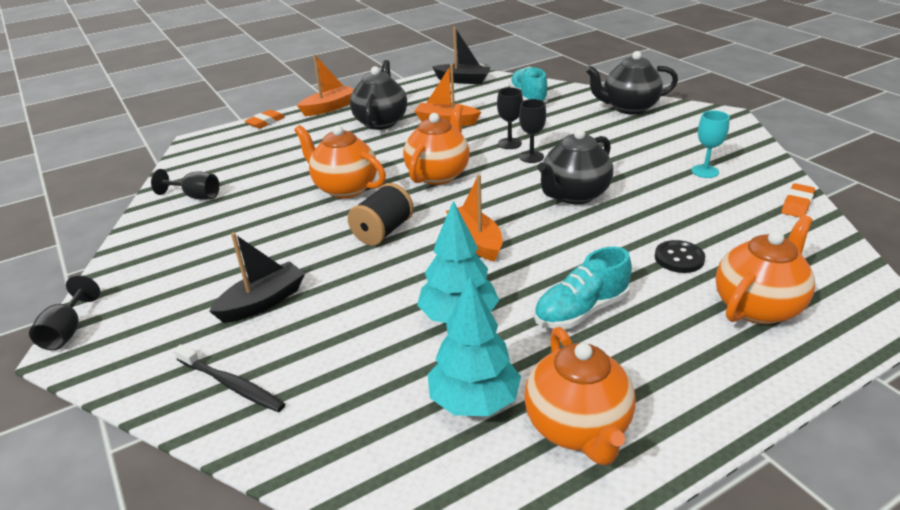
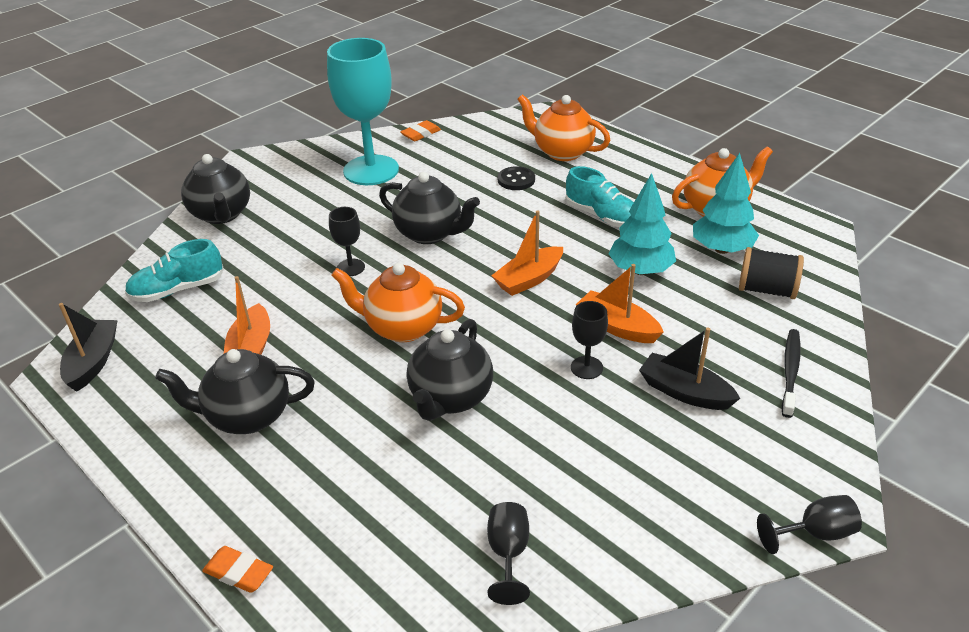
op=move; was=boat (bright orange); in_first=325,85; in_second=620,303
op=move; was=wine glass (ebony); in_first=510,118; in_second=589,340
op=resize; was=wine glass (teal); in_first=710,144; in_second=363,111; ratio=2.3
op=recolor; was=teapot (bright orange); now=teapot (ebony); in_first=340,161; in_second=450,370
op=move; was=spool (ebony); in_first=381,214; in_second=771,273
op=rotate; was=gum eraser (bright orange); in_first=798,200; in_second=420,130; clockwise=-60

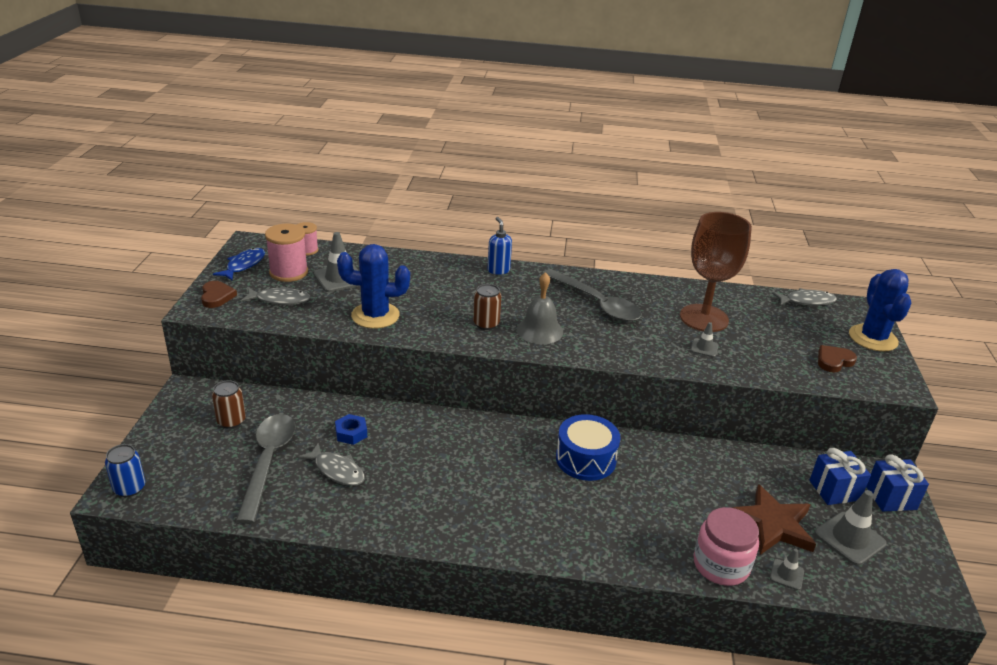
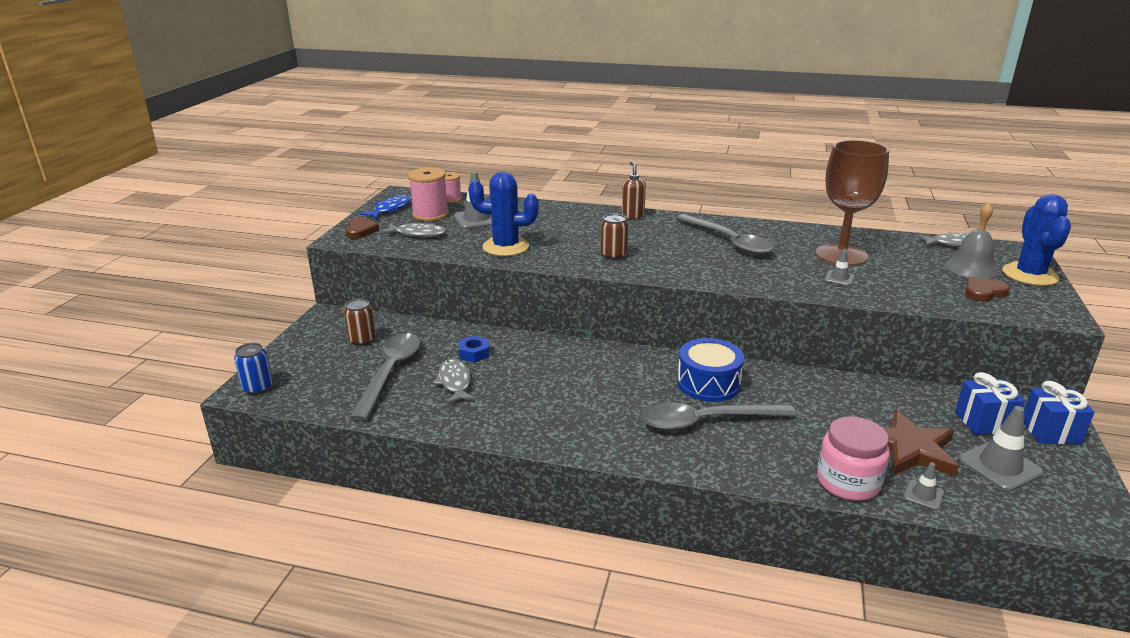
op=recolor; was=pump bottle (royal blue); now=pump bottle (russet); in_first=500,246; in_second=634,190
op=move; was=school bell (gray); in_first=540,308; in_second=971,241
op=rotate; was=fish figure (gray); in_first=331,464; in_second=454,381; clockwise=-150
op=insert; now=teaspoon (gray); in_second=719,416

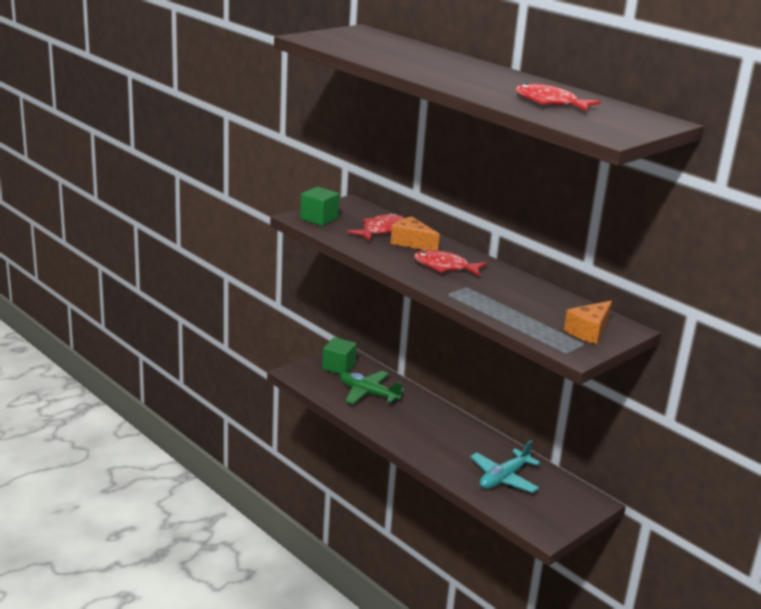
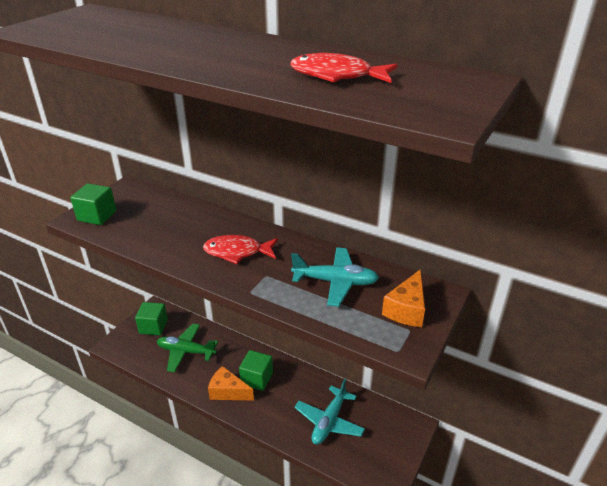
op=delete; was=fish figure (red); in_first=375,227
op=move; was=cheese (bright orange); in_first=415,233; in_second=231,383
op=insert; now=toy plane (teal); in_second=335,277
op=insert; now=block (green); in_second=256,370

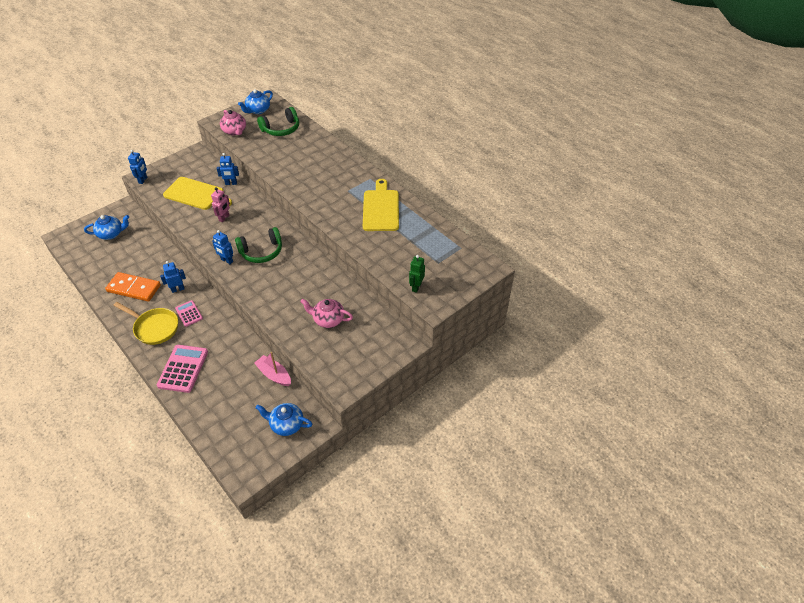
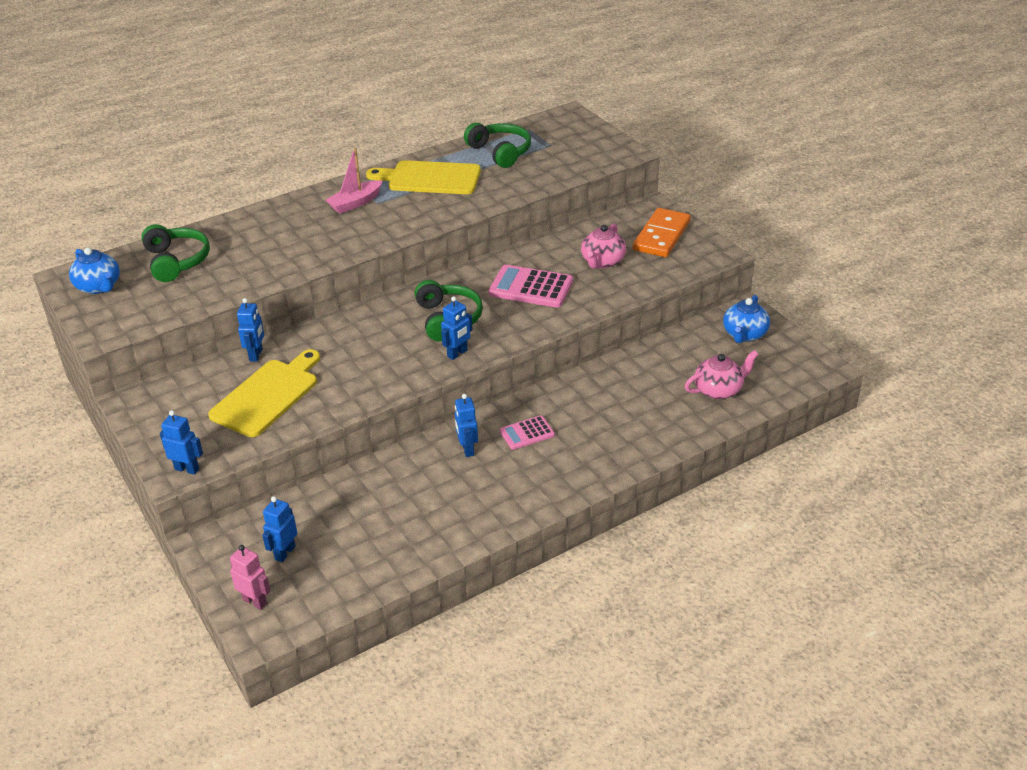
op=move; was=teapot (rosy); in_first=233,122; in_second=722,374
op=move; was=robot (rosy); in_first=220,204; in_second=250,577
op=replace; was=teapot (royal blue); now=robot (royal blue); in_first=106,227; in_second=279,529
op=delete; was=robot (green); in_first=417,274
op=move; was=domino piece (bright orange); in_first=133,287; in_second=662,232
op=delete; was=frying pan (golden); in_first=145,323
op=move; was=adding machine (rosy); in_first=182,369; in_second=530,286
op=move; was=boat (rosy); in_first=272,369; in_second=354,180
op=insert; now=headset (green); in_second=497,145

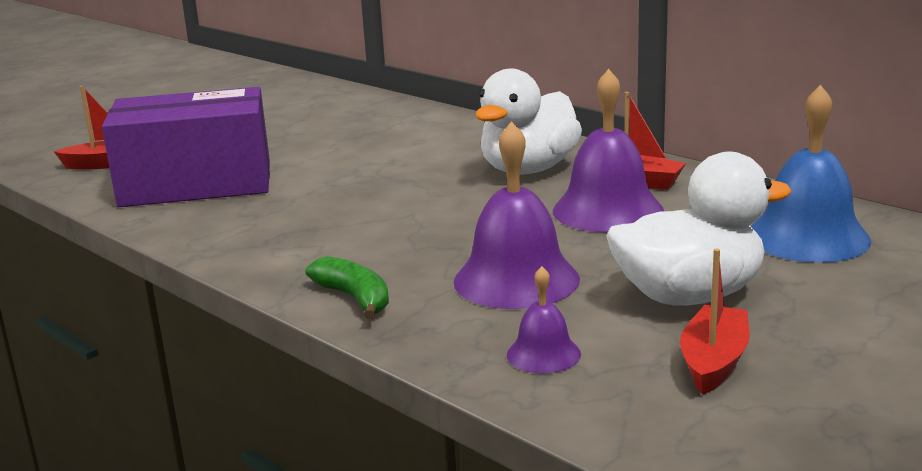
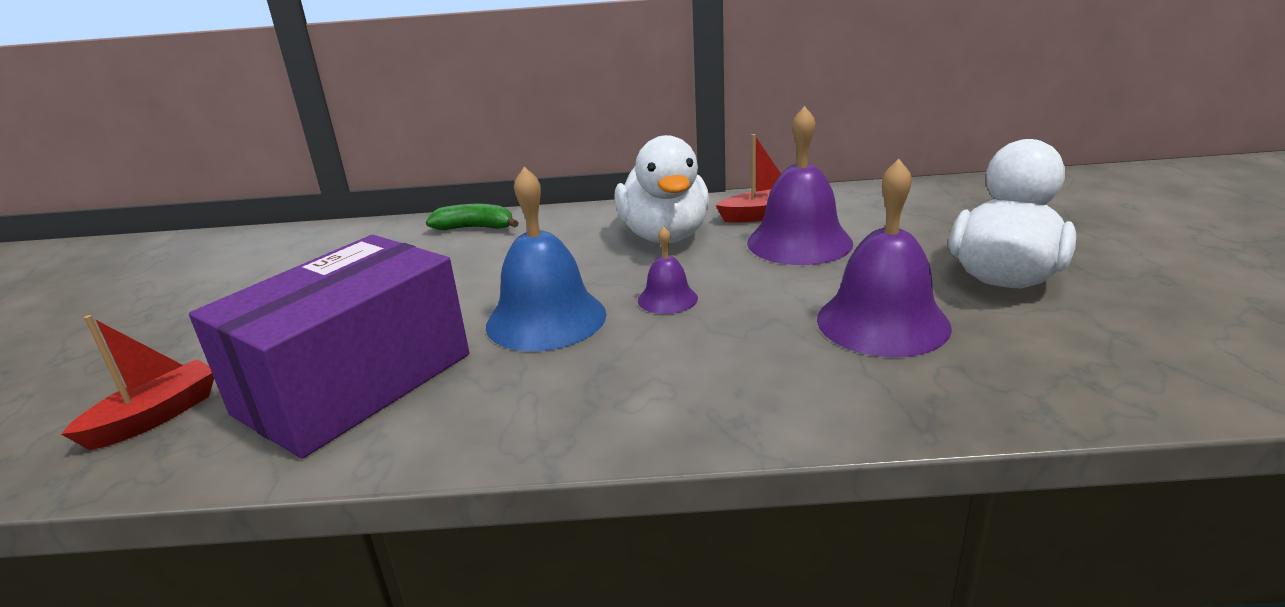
op=move; was=school bell (royal blue); in_first=811,174; in_second=546,259
op=delete; was=boat (red); in_first=715,322
op=move; was=banana (green); in_first=347,287; in_second=472,217
op=move; was=school bell (royal purple); in_first=544,320; in_second=668,270

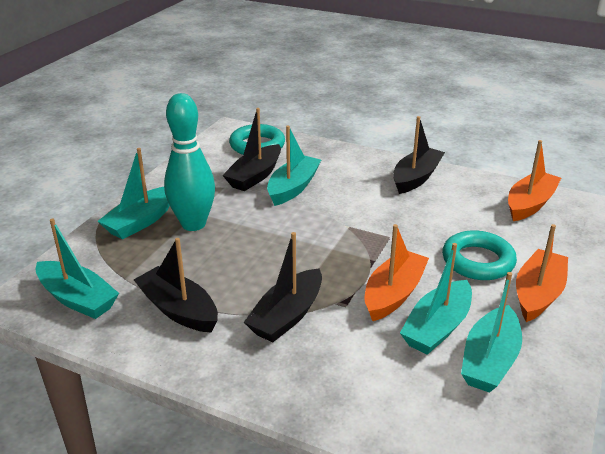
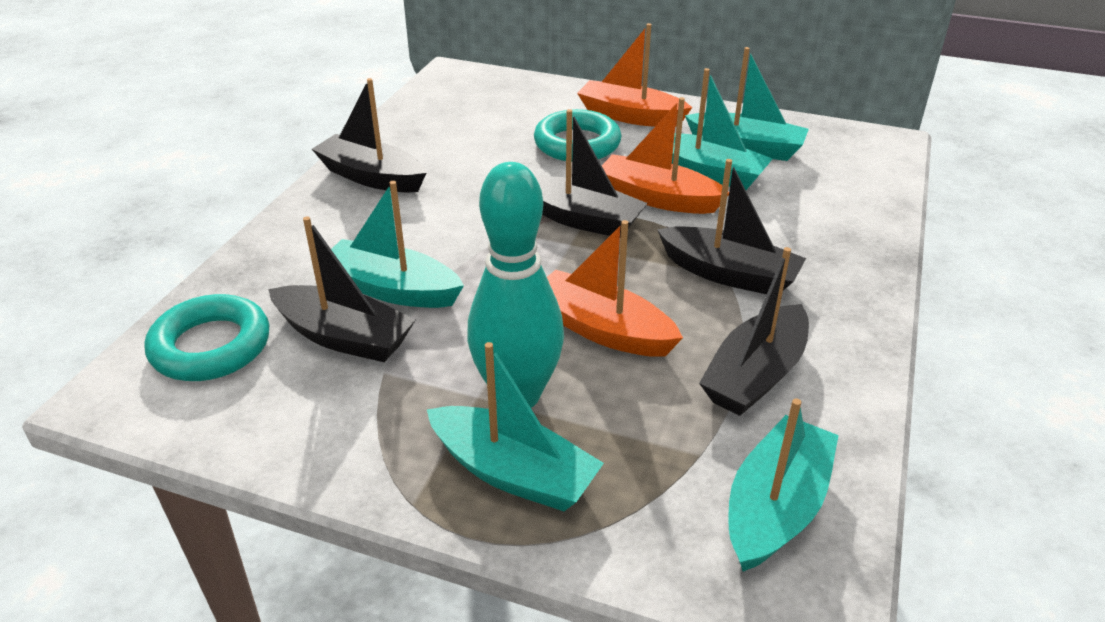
op=move; was=boat (bright orange); in_first=534,180; in_second=615,288
op=insert; now=boat (ebony); in_second=591,173

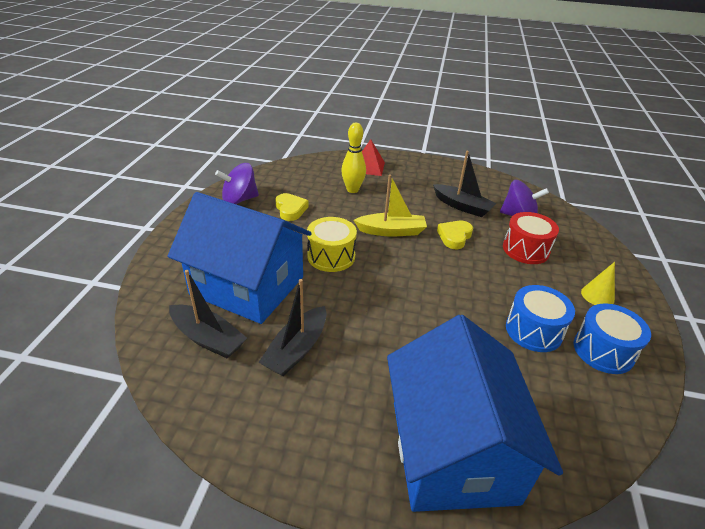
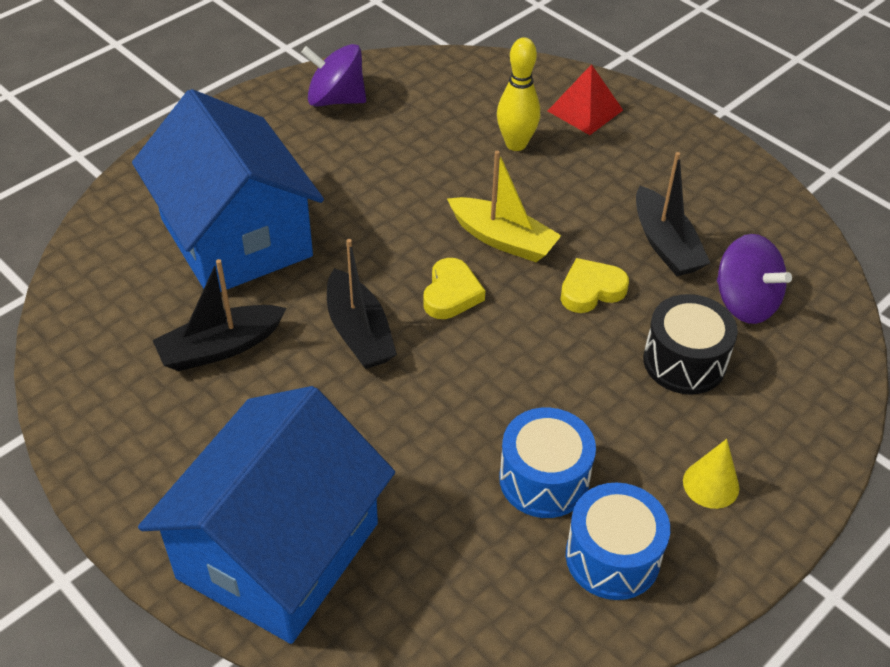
op=move; was=heart shape (golden); in_first=292,207; in_second=454,288
op=recolor; was=drum (red); now=drum (ebony); in_first=531,238; in_second=690,344
op=delete; was=drum (golden); in_first=332,244
op=move; was=boat (ebony); in_first=208,314; in_second=362,304

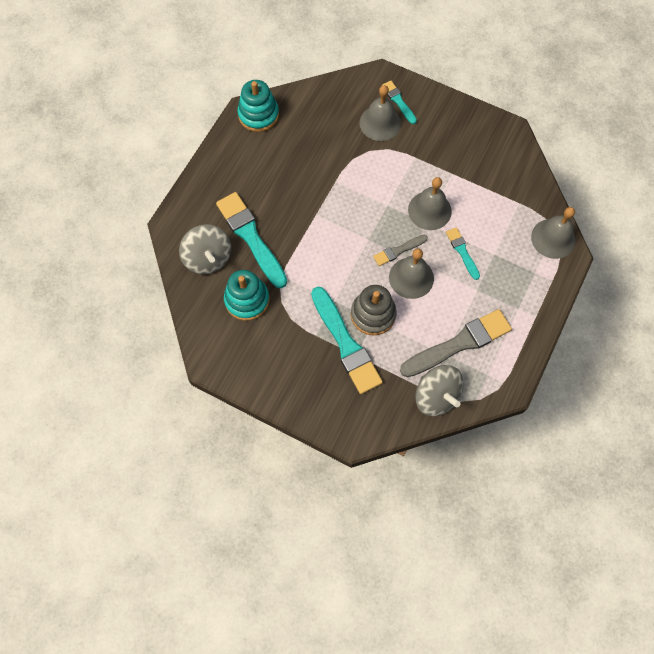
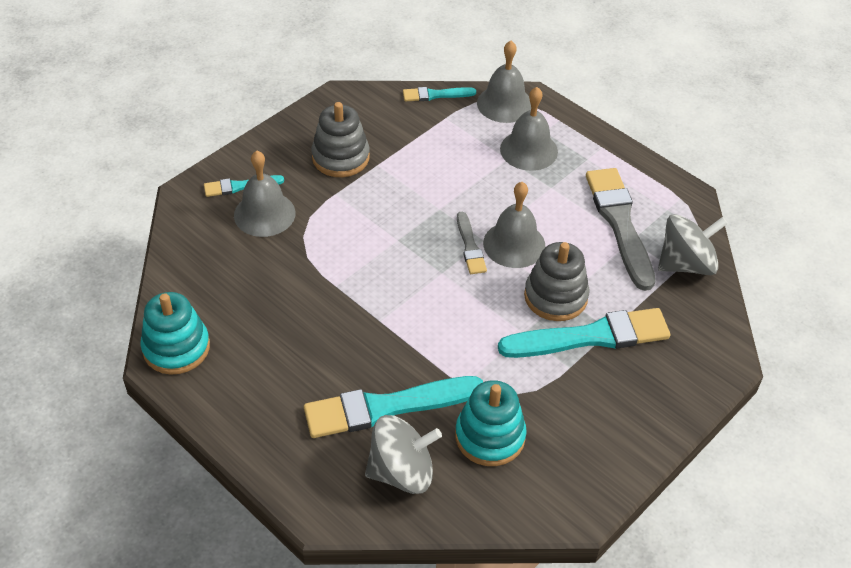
op=move; was=school bell (gray); in_first=430,203; in_second=529,129
op=move; was=paint brush (teal); in_first=463,253; in_second=439,94
op=insert; now=stacking rings (gray); in_second=340,139

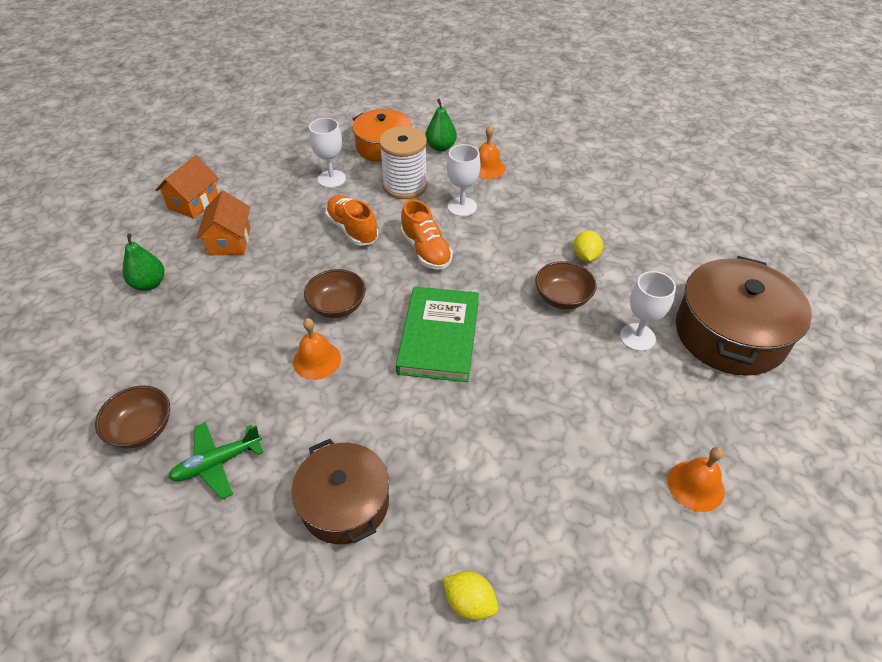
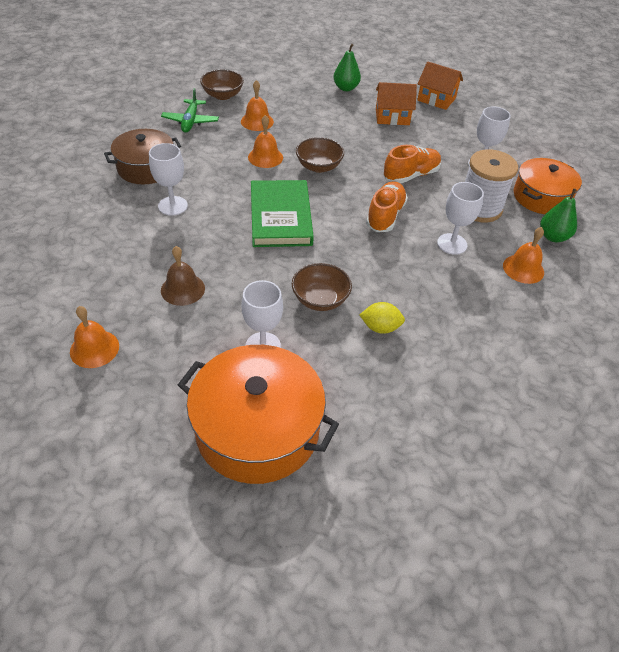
op=rotate; was=sneaker (bright orange); in_first=427,234; in_second=387,206; clockwise=135
op=recolor; was=cooking pot (russet); now=cooking pot (bright orange); in_first=744,316; in_second=258,414
op=rotate; was=hardcover (green); in_first=437,334; in_second=282,213; clockwise=75
op=rotate; was=toy plane (green); in_first=215,461; in_second=190,110; clockwise=-150
op=delete; was=citrus fruit (golden); in_first=470,595
op=insert; now=school bell (bright orange); in_second=257,105
op=insert; now=wine glass (snow-white); in_second=168,179
op=insert; now=school bell (russet); in_second=183,276

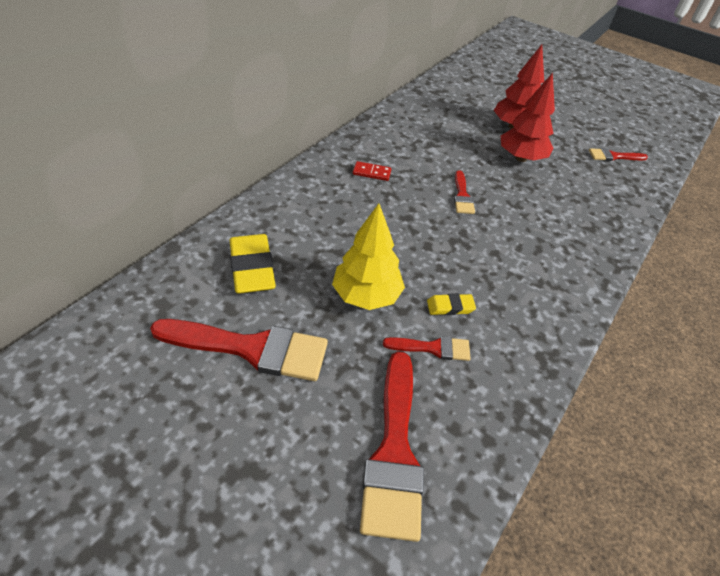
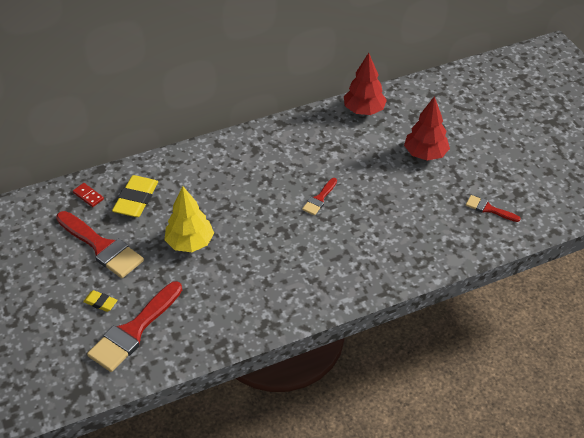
op=move; was=fir tree (red); in_first=528,117; in_second=365,84
op=move; was=domino piece (red); in_first=372,171; in_second=88,195
op=move; was=gum eraser (golden); in_first=451,304; in_second=100,301
op=delete; was=paint brush (red); in_first=427,348

